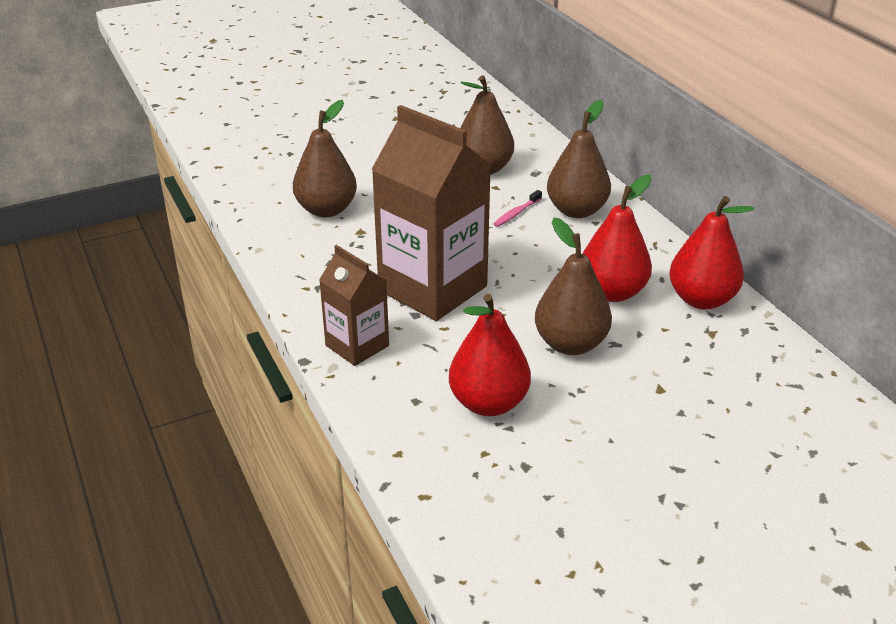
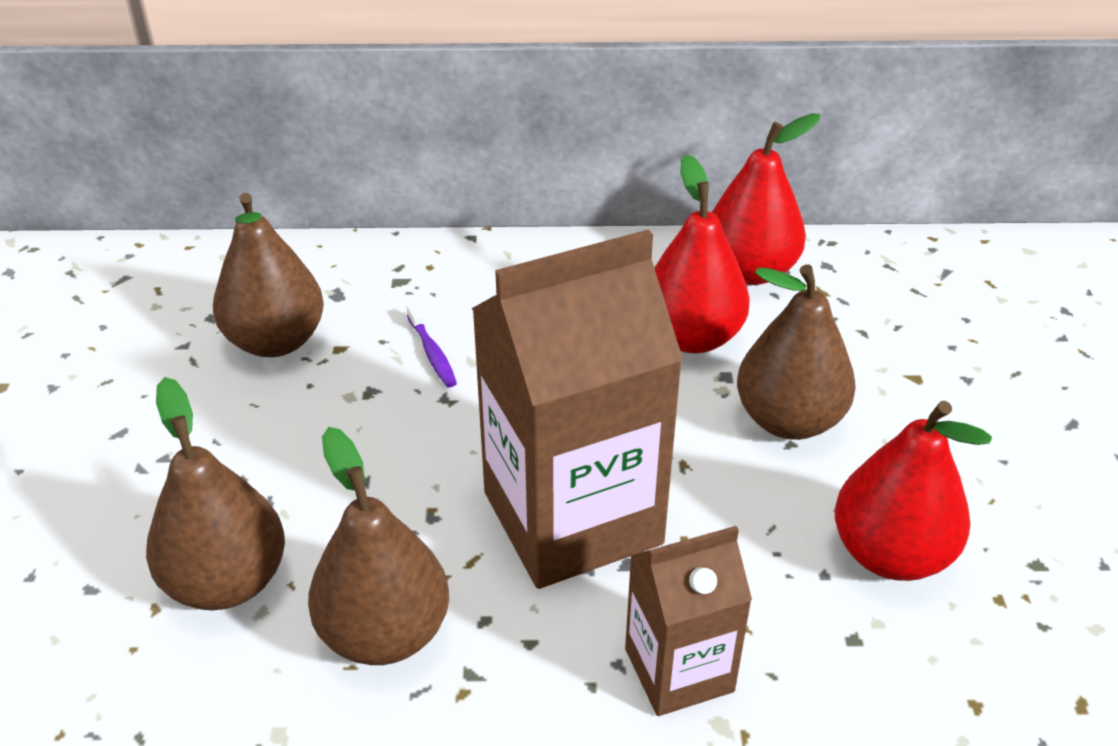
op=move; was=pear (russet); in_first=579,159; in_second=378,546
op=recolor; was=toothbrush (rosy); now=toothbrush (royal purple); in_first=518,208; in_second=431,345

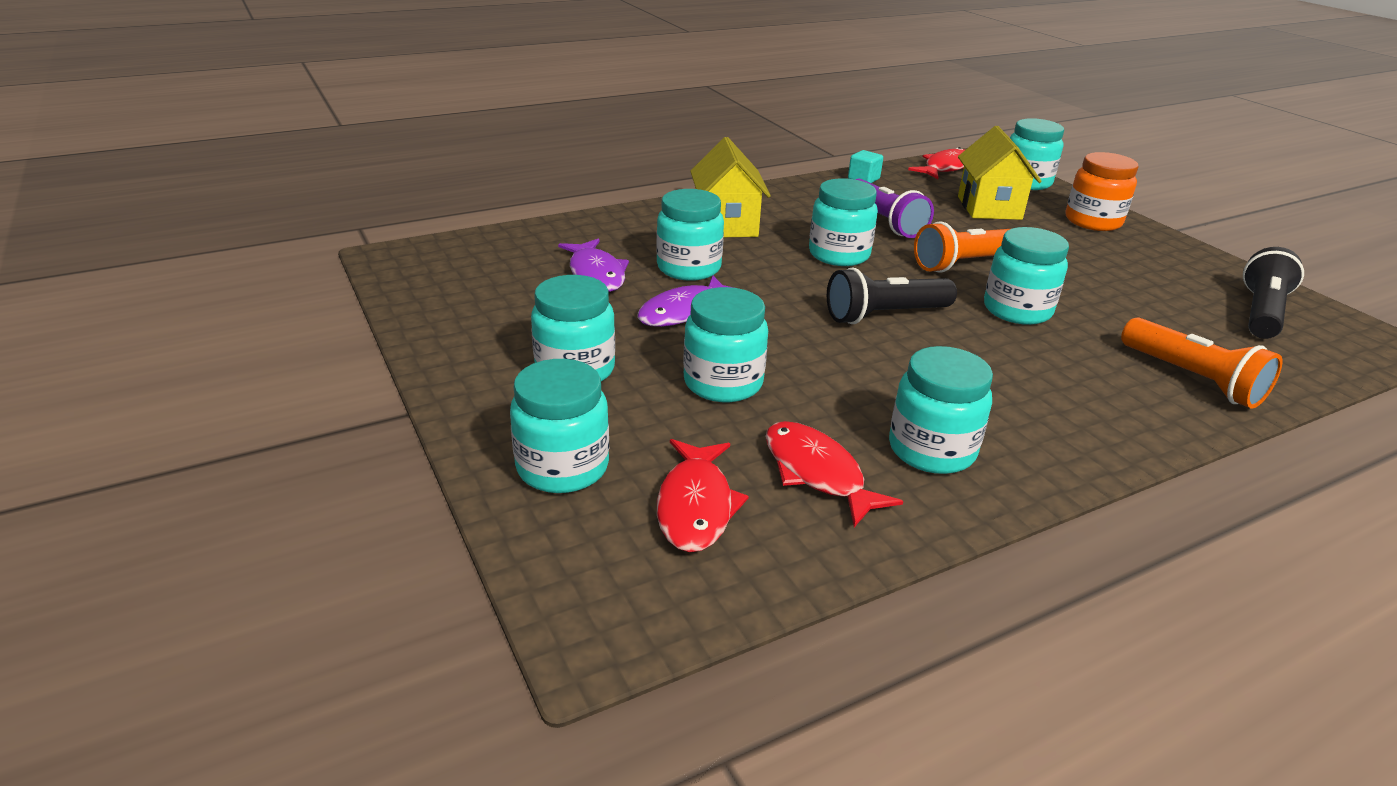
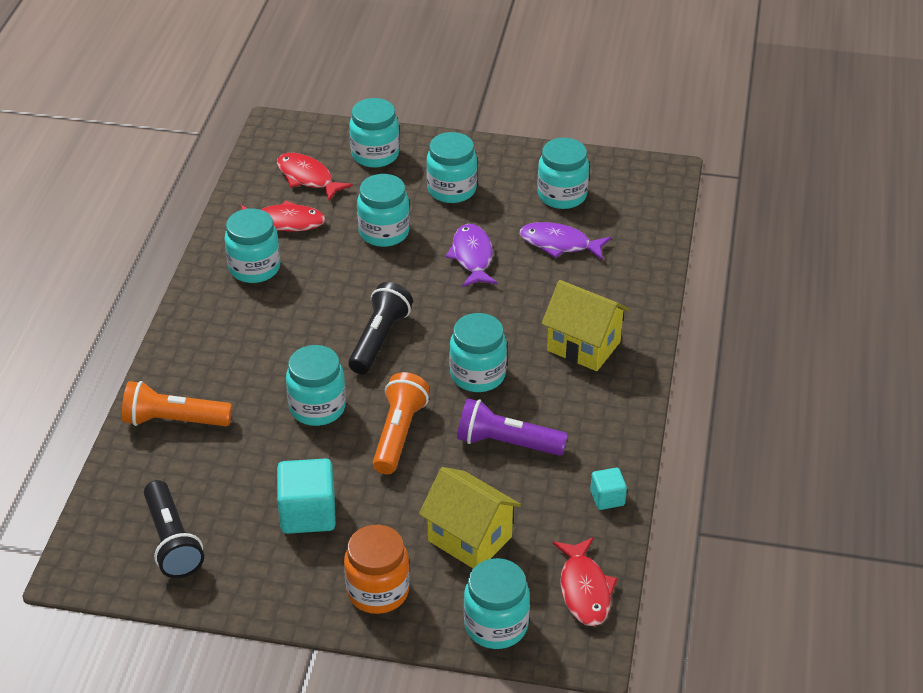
op=move; was=jar (teal); in_first=690,235; in_second=563,173
op=insert; now=block (teal); in_second=306,496

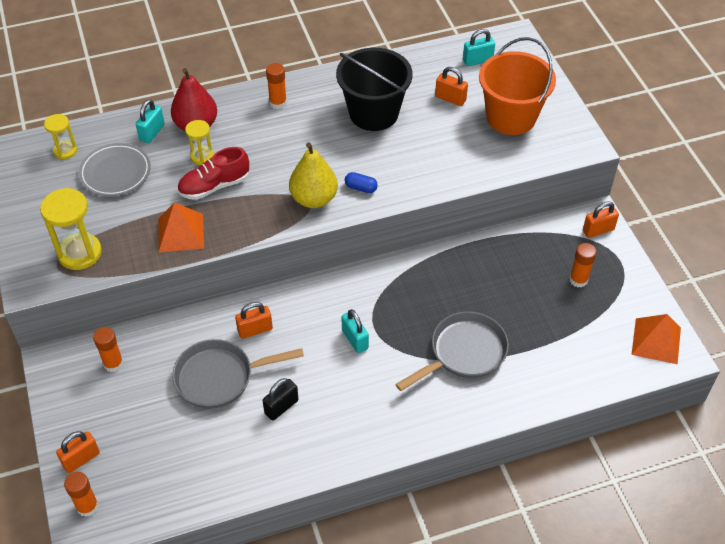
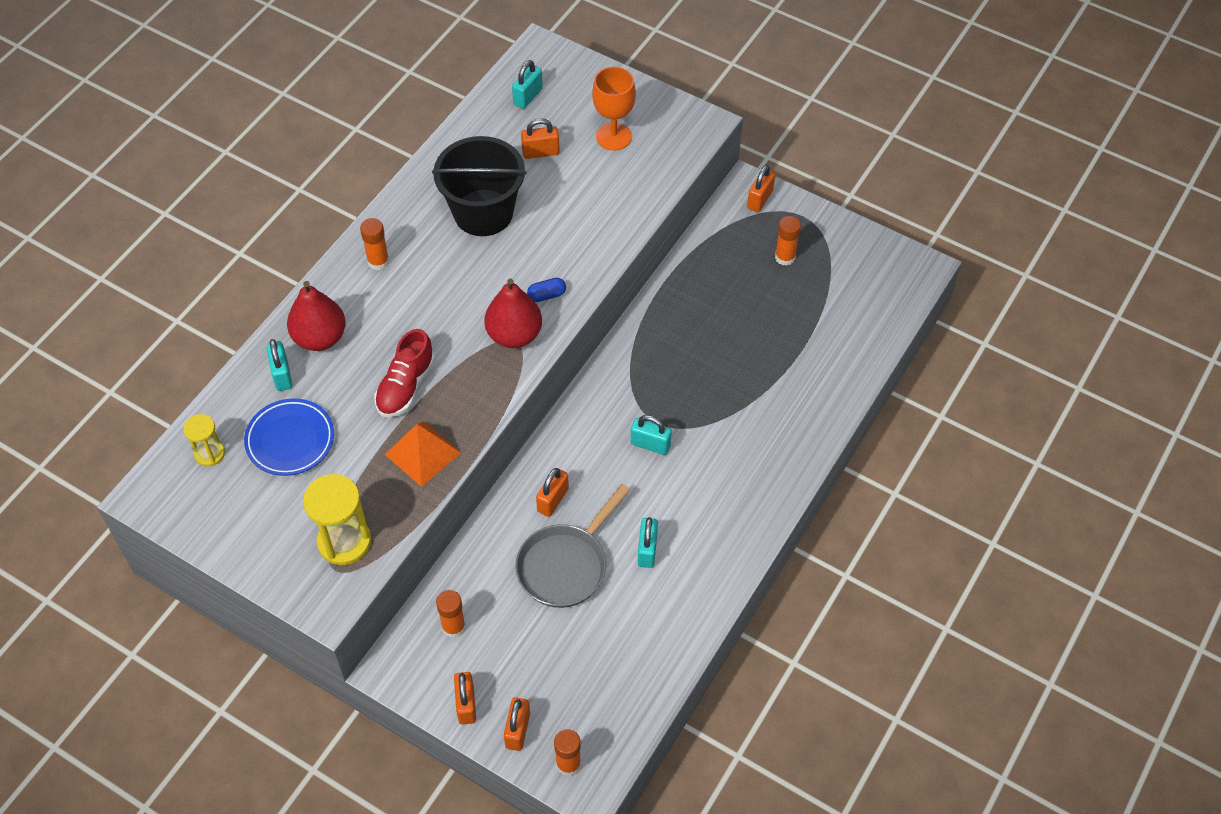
op=replace; was=bucket (bright orange); now=wine glass (bright orange); in_first=517,86; in_second=614,109
op=delete; was=sandglass (golden); in_first=199,142
op=recolor; was=pear (golden); now=pear (red); in_first=313,175; in_second=513,313
op=recolor; was=flat dish (gray); now=flat dish (royal blue); in_first=115,169; in_second=289,437
op=delete; was=frying pan (gray); in_first=452,351
op=delete; was=pyramid (bright orange); in_first=656,339
op=recolor; was=padlock (ebony); now=padlock (teal); in_first=280,399; in_second=648,542
op=insert; now=padlock (bright orange); in_second=465,698

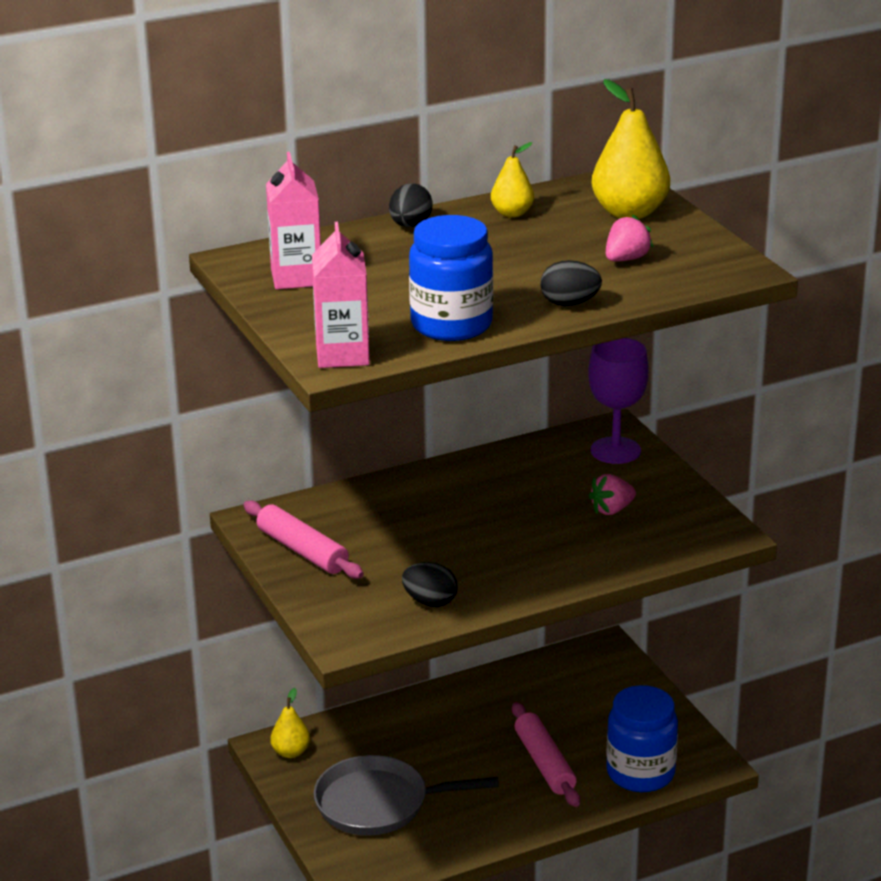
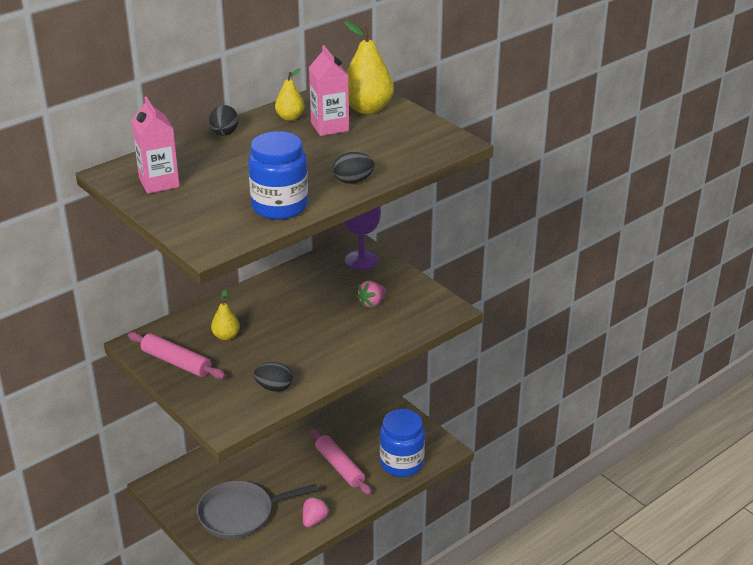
op=move; was=strawberry (rosy); in_first=630,238; in_second=316,512
op=move; was=milk carton (rosy); in_first=341,295; in_second=329,90
op=move; was=pear (golden); in_first=290,723; in_second=225,315

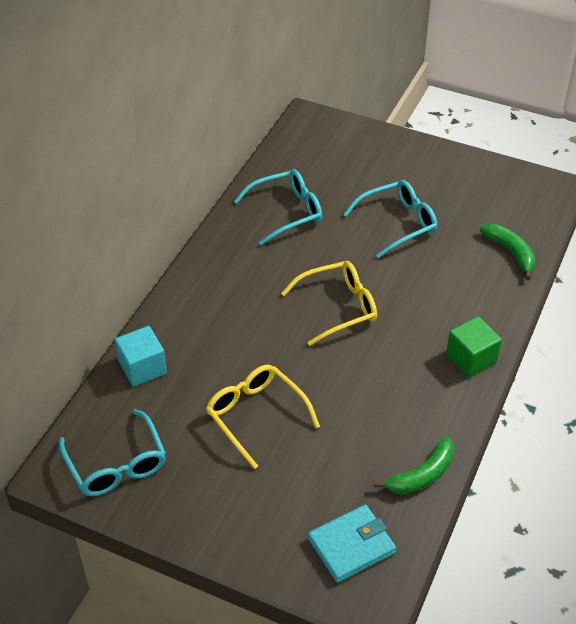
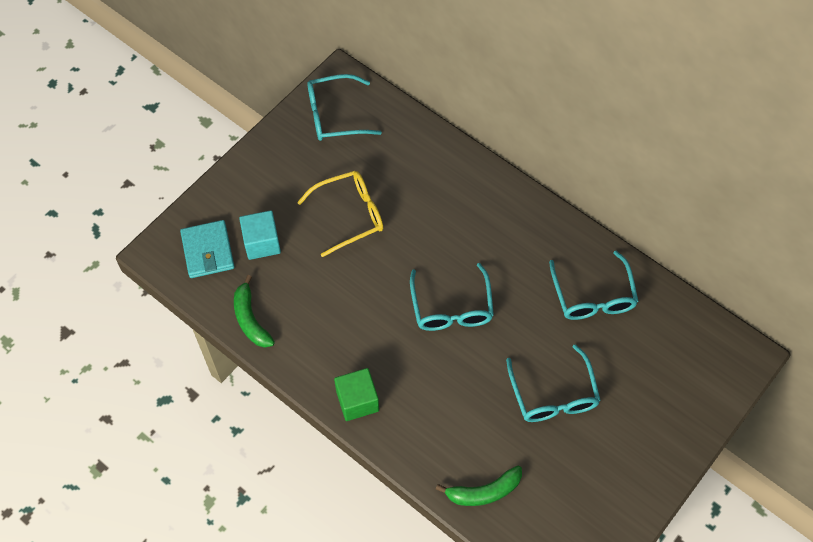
op=recolor; was=eyeglasses (golden); now=eyeglasses (teal); in_first=329,303; in_second=452,297
op=move; was=block (teal); in_first=141,356; in_second=260,235

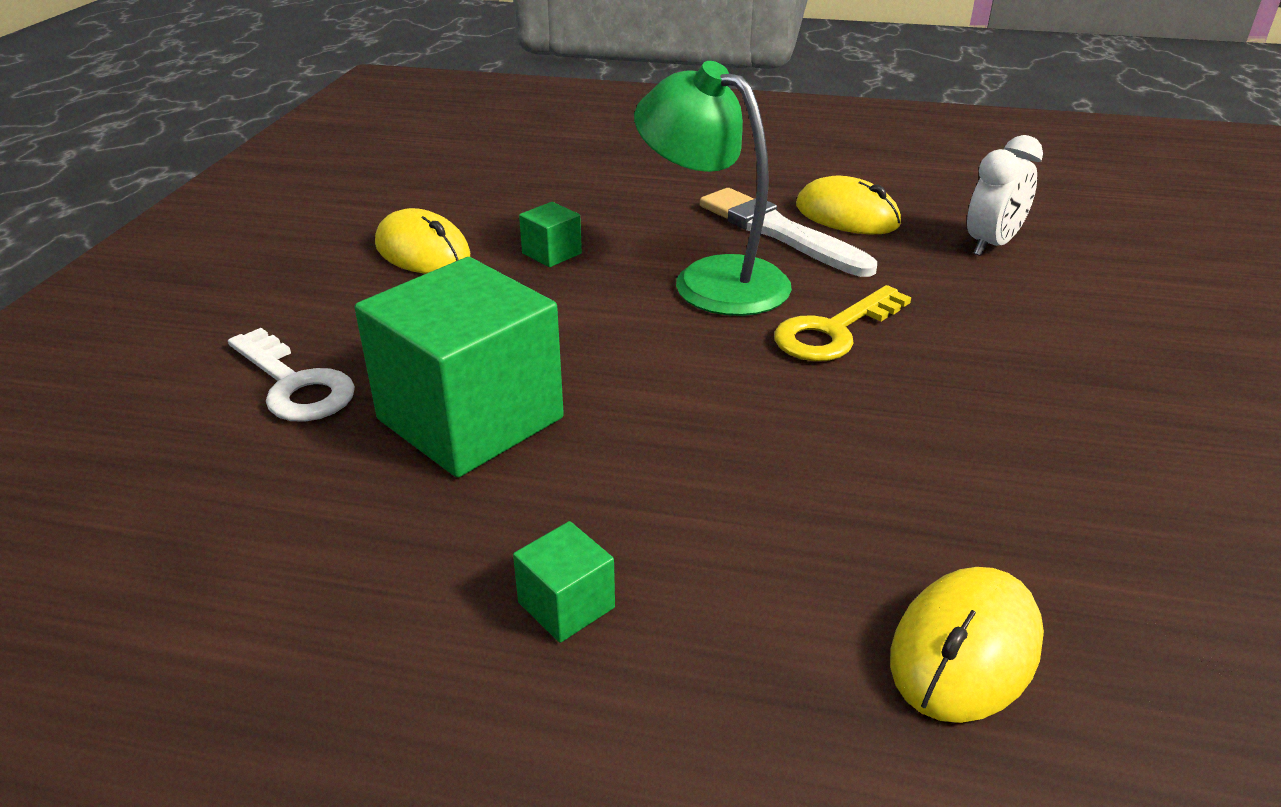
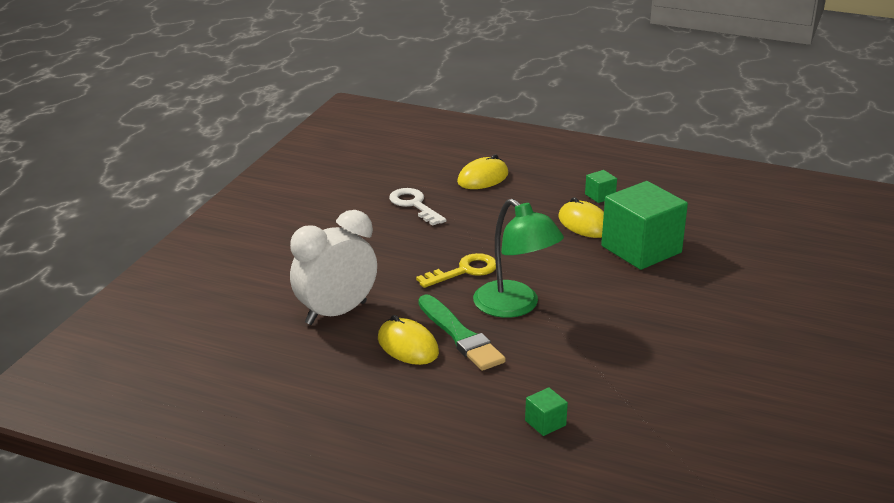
op=resize; was=clock (snow-white); in_first=1005,195; in_second=333,267; ratio=1.65
op=recolor; was=paint brush (snow-white); now=paint brush (green); in_first=788,232; in_second=462,332
op=move; was=block (green); in_first=550,234; in_second=546,411
op=move; was=PC mouse (golden); in_first=422,241; in_second=581,217
op=move; was=key (snow-white); in_first=291,375; in_second=417,207

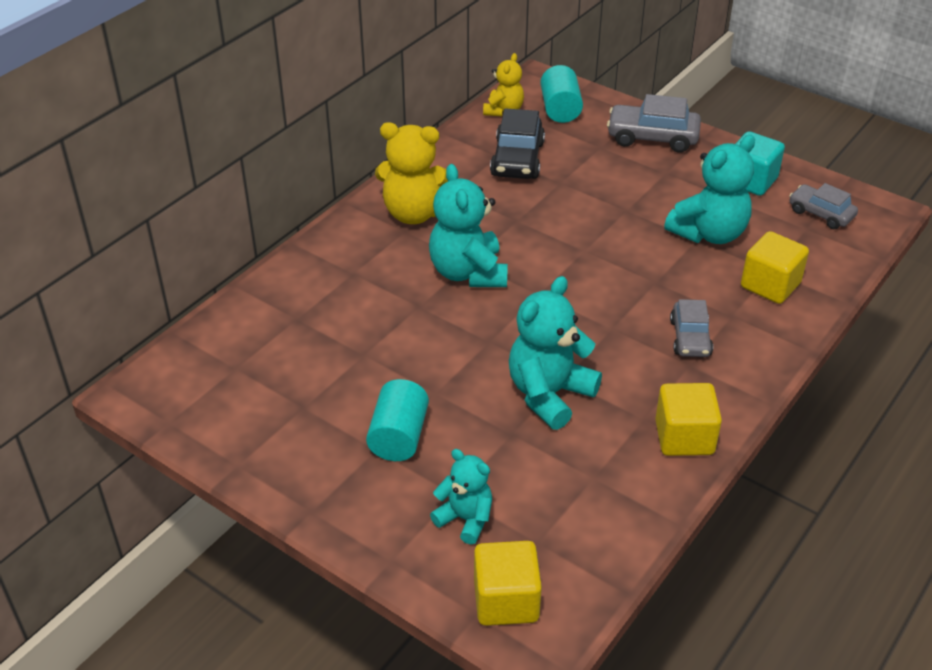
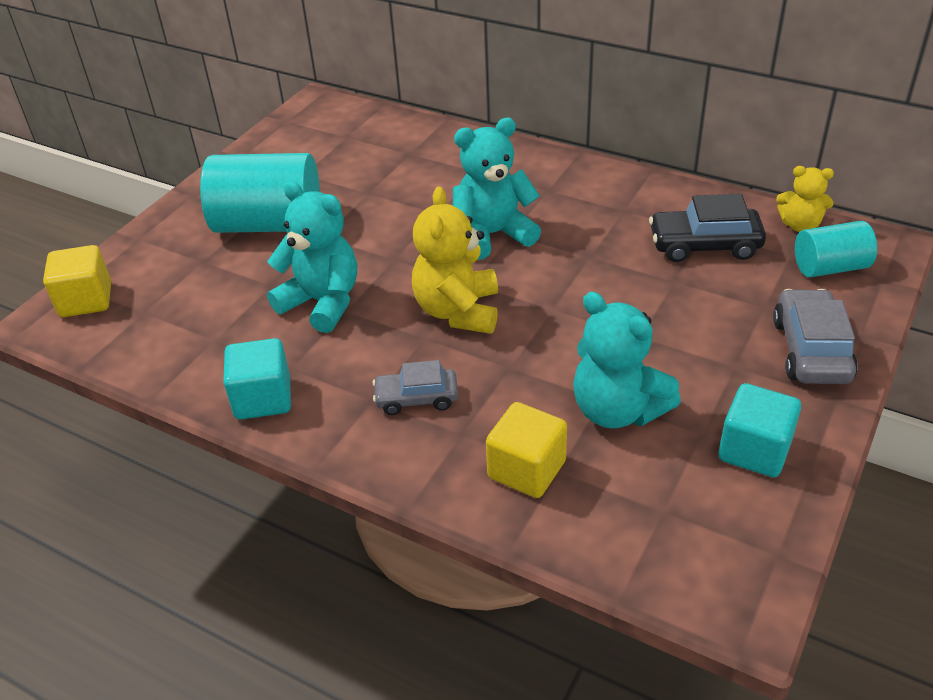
op=move; was=stuffed bear (golden); in_first=411,173; in_second=455,260
op=delete; was=car (gray); in_first=823,206
op=resize; was=cylinder shape (teal); in_first=397,420; in_second=260,193; ratio=1.75
op=recolor; was=block (golden); now=block (teal); in_first=688,419; in_second=257,379
op=delete; was=stuffed bear (teal); in_first=461,496

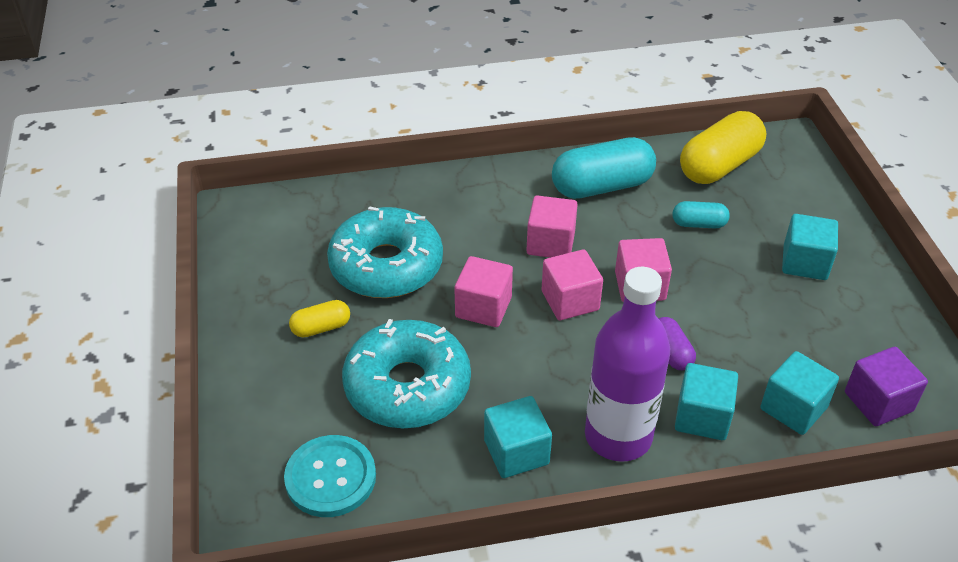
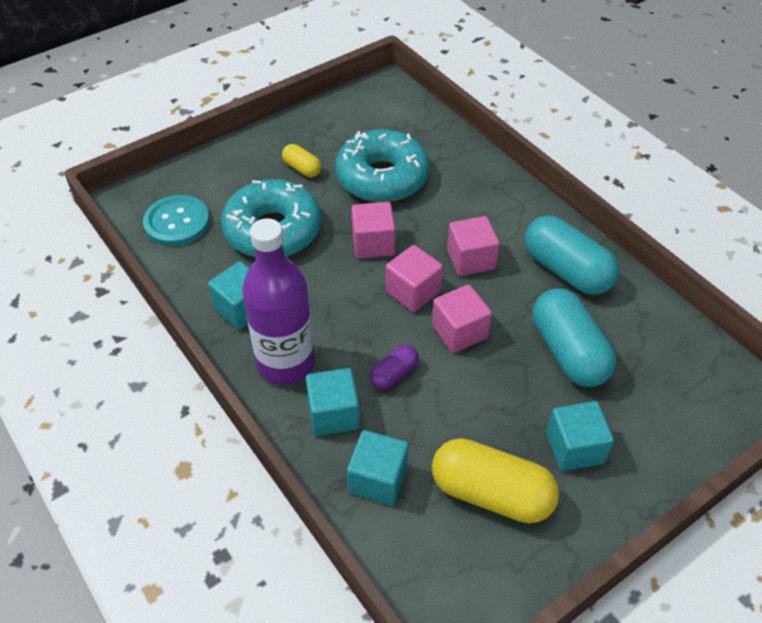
op=move; was=pill shape (golden); in_first=723,147; in_second=495,480
op=resize; was=pill shape (teal); in_first=701,214; in_second=574,338; ratio=1.98
op=delete; was=block (royal purple); in_first=886,386

